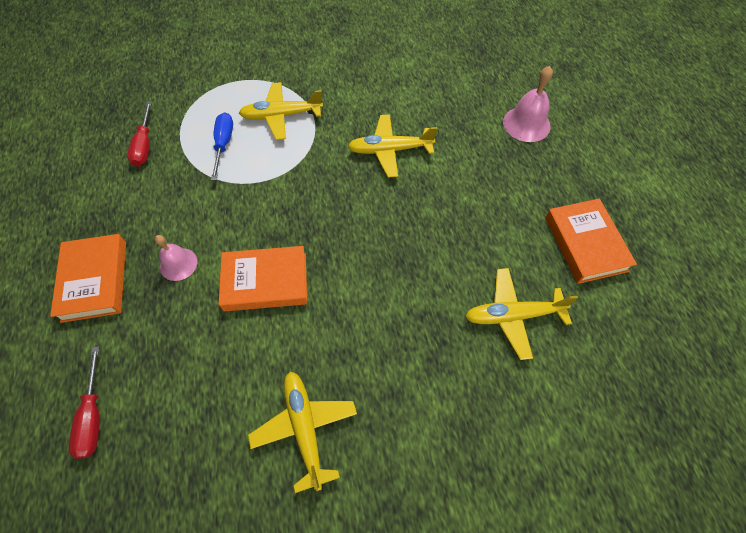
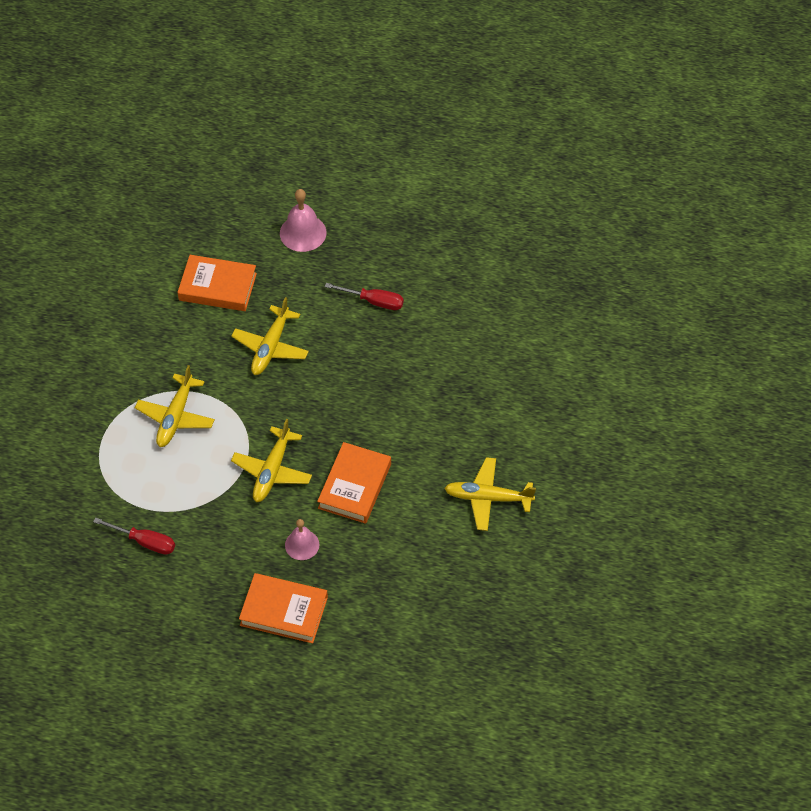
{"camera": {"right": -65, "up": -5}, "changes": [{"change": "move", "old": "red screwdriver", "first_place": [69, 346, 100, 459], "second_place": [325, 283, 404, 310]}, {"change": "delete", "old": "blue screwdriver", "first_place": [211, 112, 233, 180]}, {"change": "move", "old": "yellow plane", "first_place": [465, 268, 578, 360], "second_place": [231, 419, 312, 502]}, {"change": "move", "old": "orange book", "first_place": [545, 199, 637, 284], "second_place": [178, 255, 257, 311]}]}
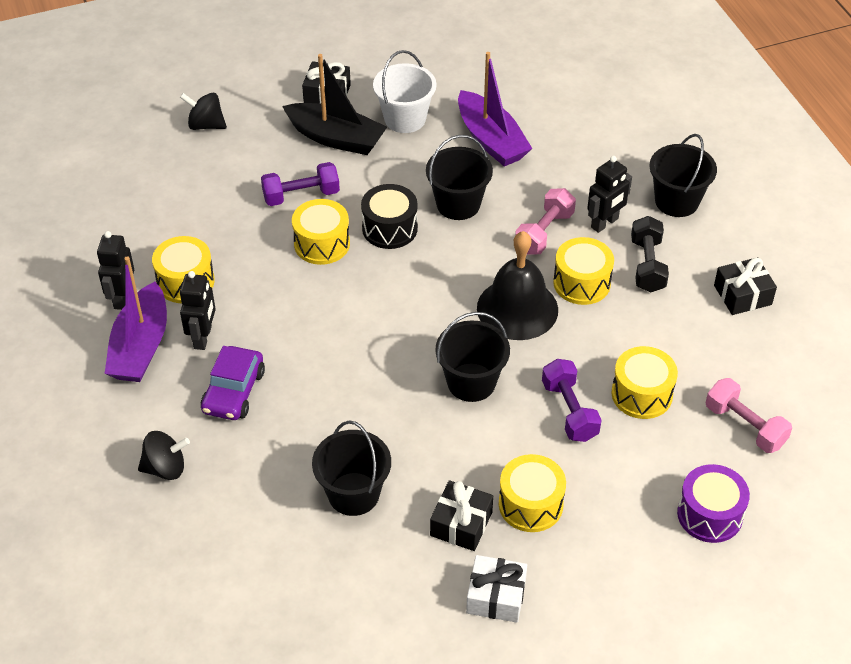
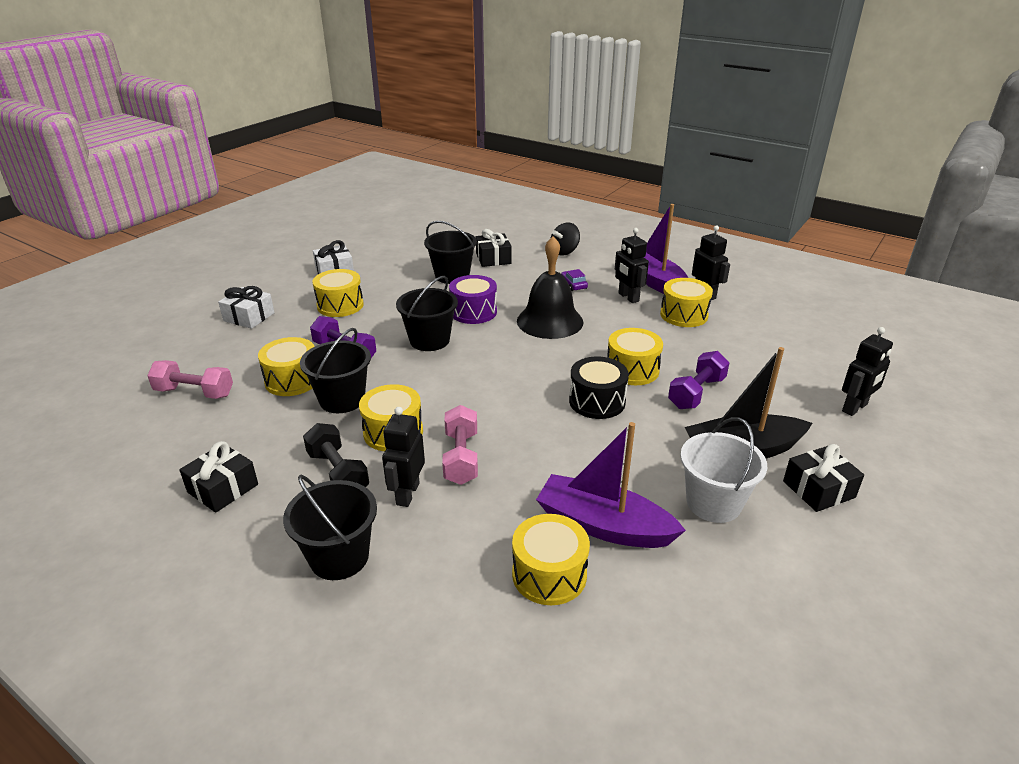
{"camera": {"right": 145, "up": -15}, "changes": [{"change": "replace", "old": "black spinning top", "new": "black robot", "first_place": [180, 93, 227, 130], "second_place": [842, 327, 893, 416]}, {"change": "resize", "old": "purple car", "first_place": [201, 346, 265, 420], "second_place": [561, 269, 588, 291], "factor": 0.56}, {"change": "move", "old": "black bucket", "first_place": [426, 135, 493, 220], "second_place": [300, 328, 371, 413]}, {"change": "move", "old": "black gift", "first_place": [430, 480, 493, 551], "second_place": [476, 229, 512, 267]}, {"change": "move", "old": "black bell", "first_place": [477, 231, 558, 340], "second_place": [517, 236, 583, 339]}, {"change": "move", "old": "purple drum", "first_place": [677, 464, 750, 543], "second_place": [449, 275, 497, 324]}, {"change": "insert", "new": "white gift", "second_place": [218, 286, 275, 329]}, {"change": "insert", "new": "yellow drum", "second_place": [512, 514, 590, 605]}]}
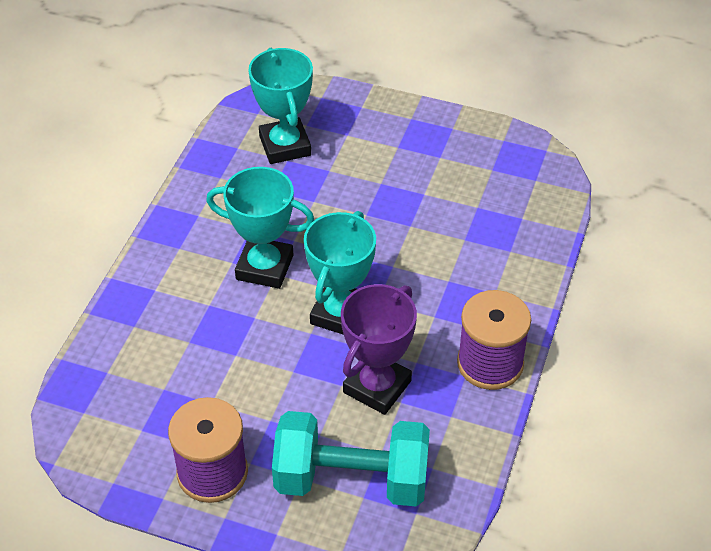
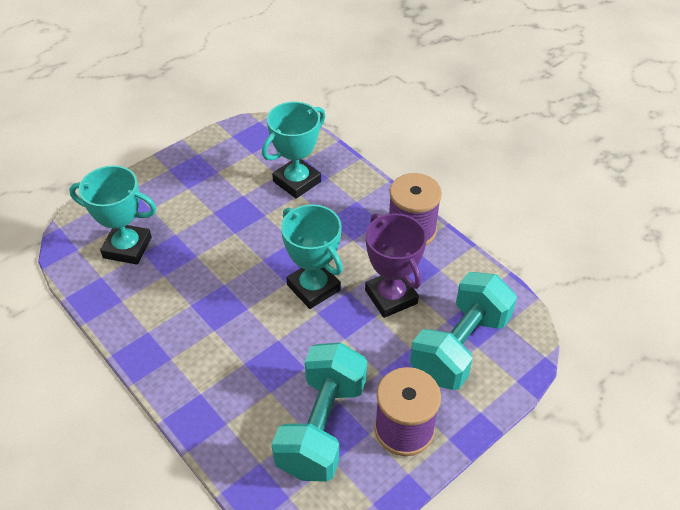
{"camera": {"right": -60, "up": 0}, "changes": [{"change": "move", "old": "turquoise trophy", "first_place": [206, 167, 314, 289], "second_place": [262, 102, 326, 199]}, {"change": "insert", "new": "turquoise dumbbell", "second_place": [271, 342, 367, 482]}]}
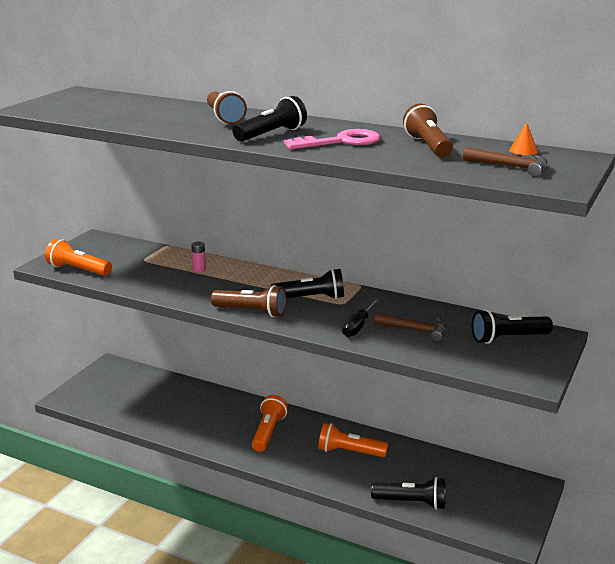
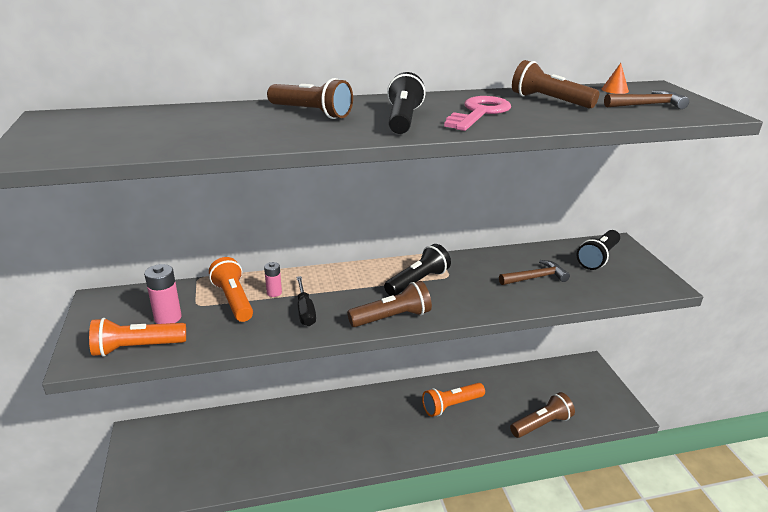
{"camera": {"right": -40, "up": 5}, "changes": [{"change": "move", "old": "orange flashlight", "first_place": [252, 395, 288, 452], "second_place": [209, 257, 253, 322]}, {"change": "move", "old": "black screwdriver", "first_place": [342, 299, 379, 337], "second_place": [296, 276, 316, 326]}, {"change": "recolor", "old": "black flashlight", "new": "brown flashlight", "first_place": [371, 477, 446, 510], "second_place": [510, 392, 575, 438]}, {"change": "insert", "new": "pink battery", "second_place": [144, 264, 182, 324]}]}
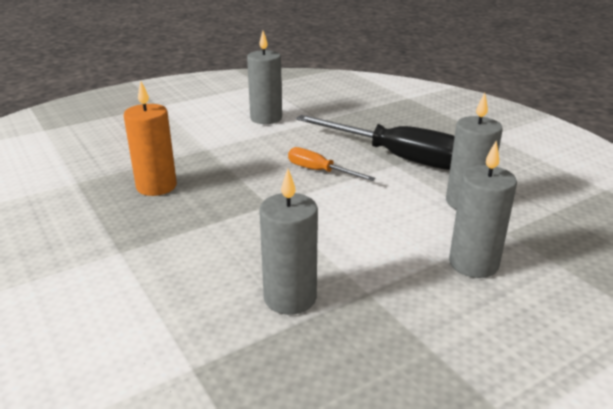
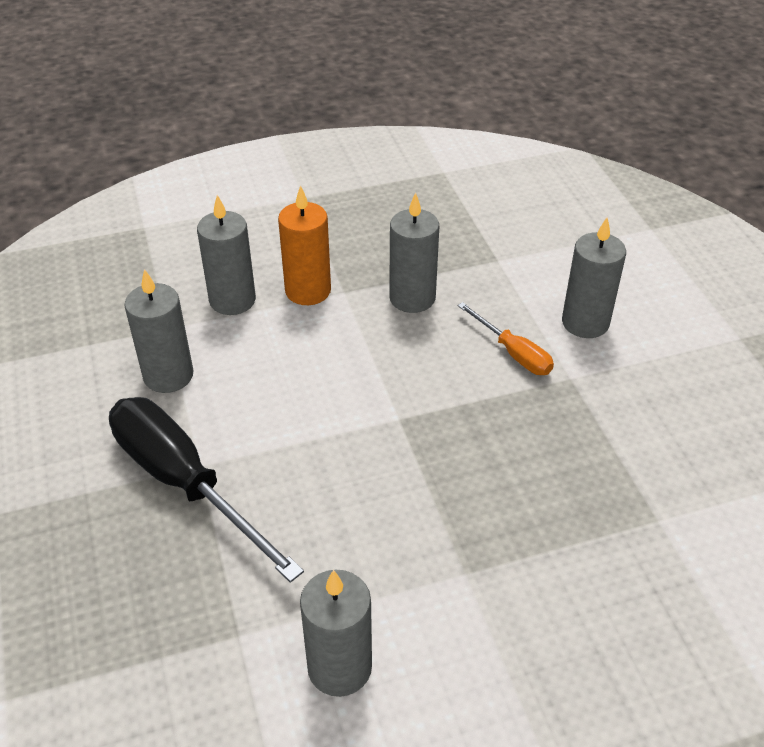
{"camera": {"right": -165, "up": 15}, "changes": [{"change": "move", "old": "orange candle", "first_place": [124, 81, 177, 196], "second_place": [278, 185, 331, 305]}, {"change": "move", "old": "orange screwdriver", "first_place": [288, 147, 376, 181], "second_place": [458, 302, 554, 375]}, {"change": "insert", "new": "grey candle", "second_place": [562, 218, 626, 338]}]}
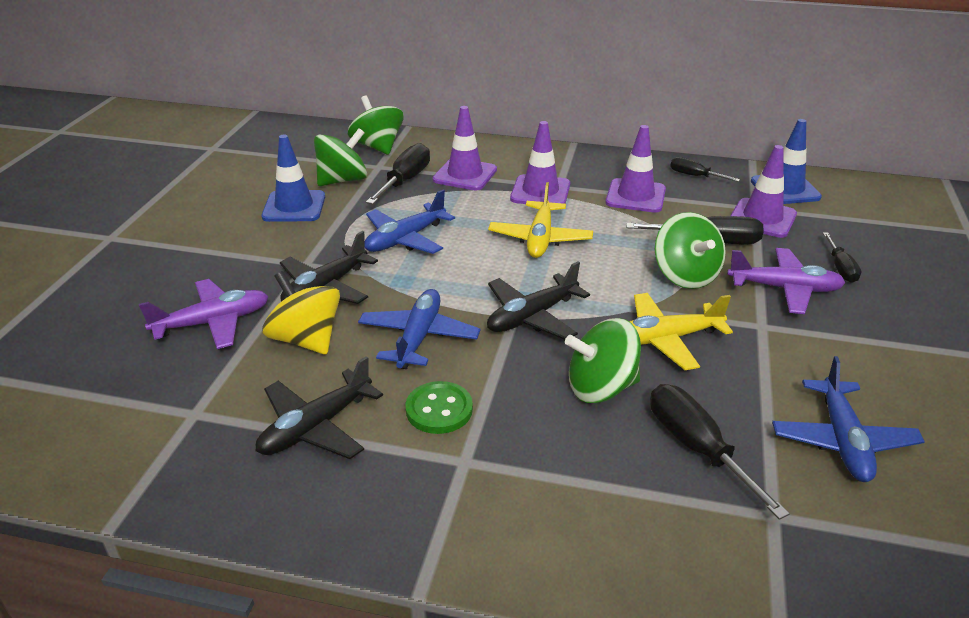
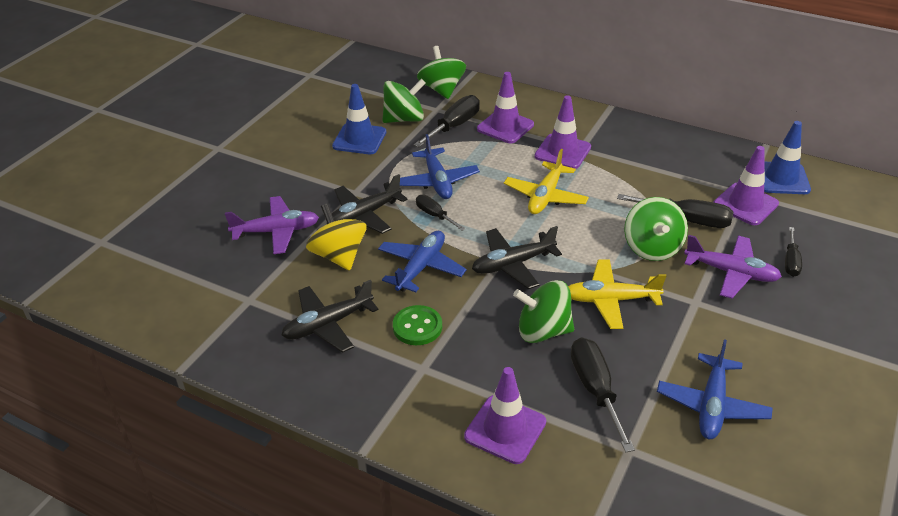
{"camera": {"right": 15, "up": 5}, "changes": [{"change": "rotate", "old": "blue plane", "first_place": [364, 190, 455, 254], "second_place": [400, 134, 480, 199], "degrees": -75}, {"change": "move", "old": "purple traffic cone", "first_place": [605, 125, 666, 212], "second_place": [464, 367, 546, 464]}, {"change": "move", "old": "black screwdriver", "first_place": [670, 157, 740, 182], "second_place": [416, 195, 466, 231]}]}
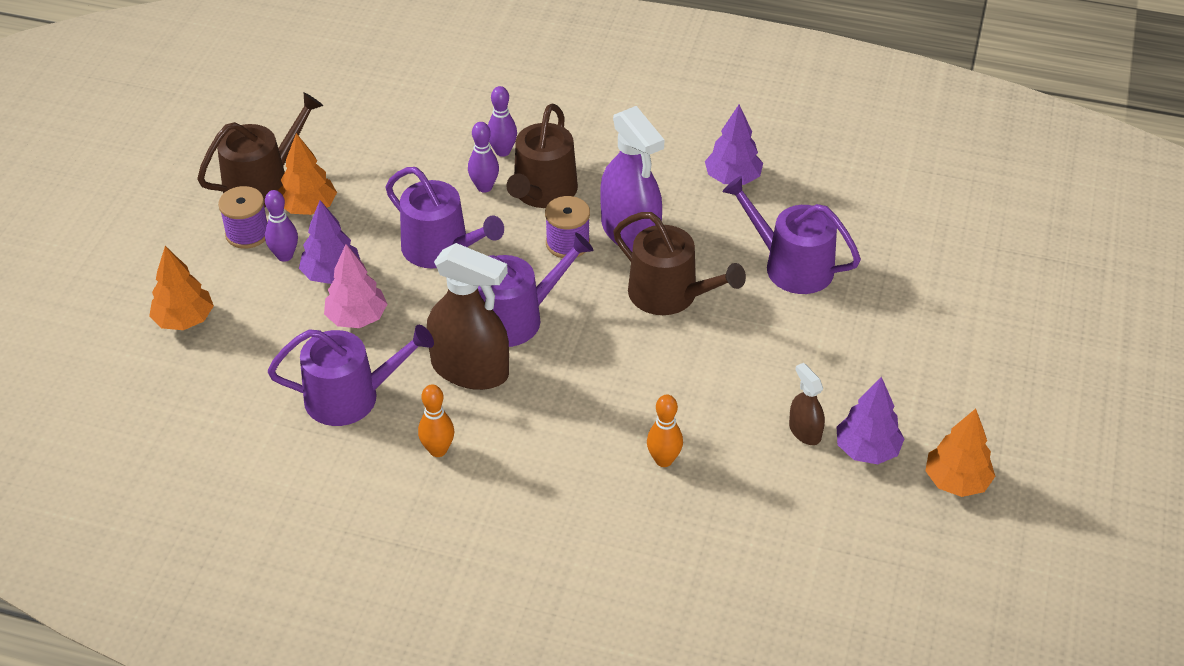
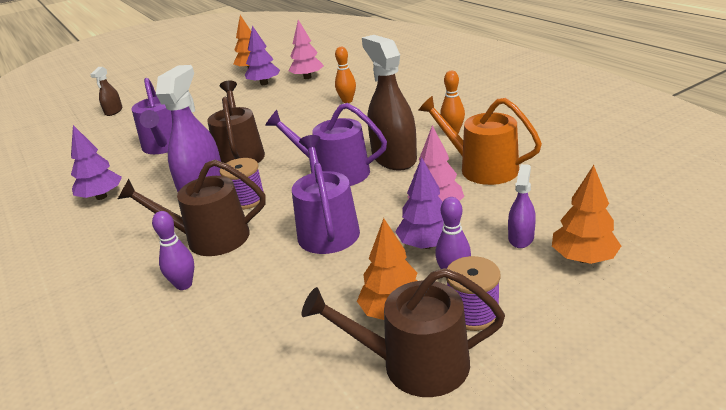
{"camera": {"right": -135, "up": -15}, "changes": [{"change": "recolor", "old": "purple watering can", "new": "orange watering can", "first_place": [268, 325, 434, 426], "second_place": [418, 96, 542, 185]}, {"change": "delete", "old": "purple bowling pin", "first_place": [468, 122, 499, 193]}, {"change": "rotate", "old": "brown watering can", "first_place": [506, 104, 578, 208], "second_place": [118, 160, 266, 256], "degrees": -150}, {"change": "move", "old": "brown spray bottle", "first_place": [789, 363, 825, 445], "second_place": [90, 67, 122, 116]}, {"change": "insert", "new": "pink tree", "second_place": [289, 20, 324, 79]}, {"change": "insert", "new": "purple spray bottle", "second_place": [508, 164, 536, 248]}]}
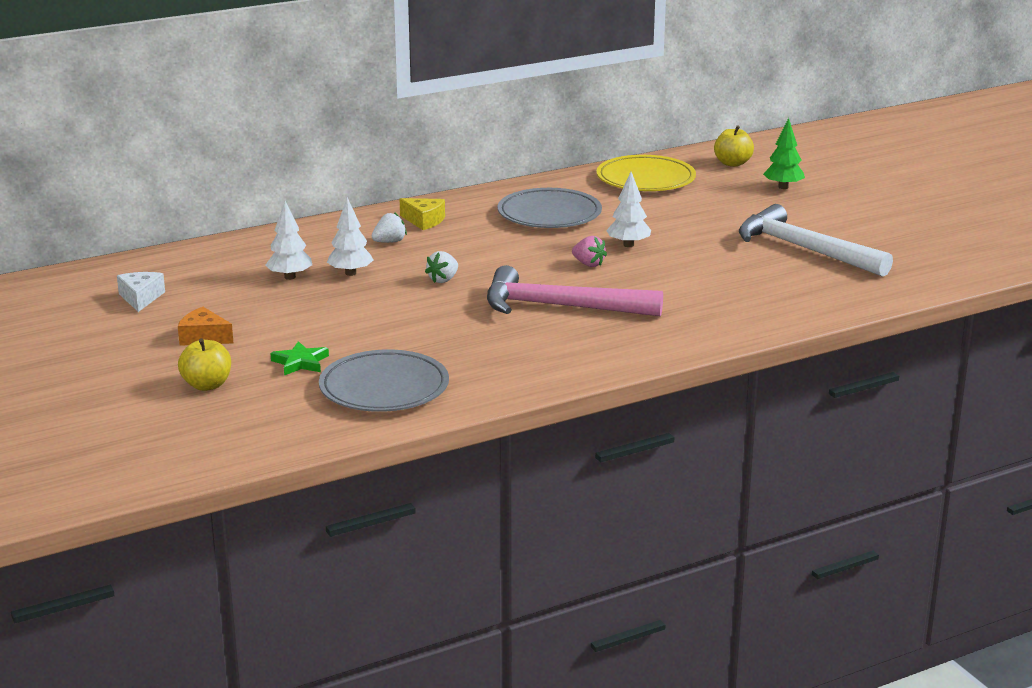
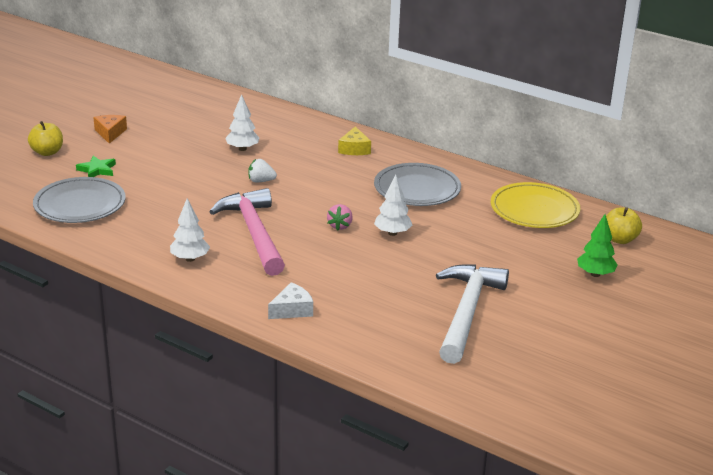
{"camera": {"right": 60, "up": 5}, "changes": [{"change": "move", "old": "white cheese", "first_place": [117, 272, 165, 312], "second_place": [268, 282, 313, 319]}, {"change": "move", "old": "white tree", "first_place": [265, 201, 312, 280], "second_place": [170, 198, 210, 262]}, {"change": "delete", "old": "white strawberry", "first_place": [372, 212, 407, 243]}]}
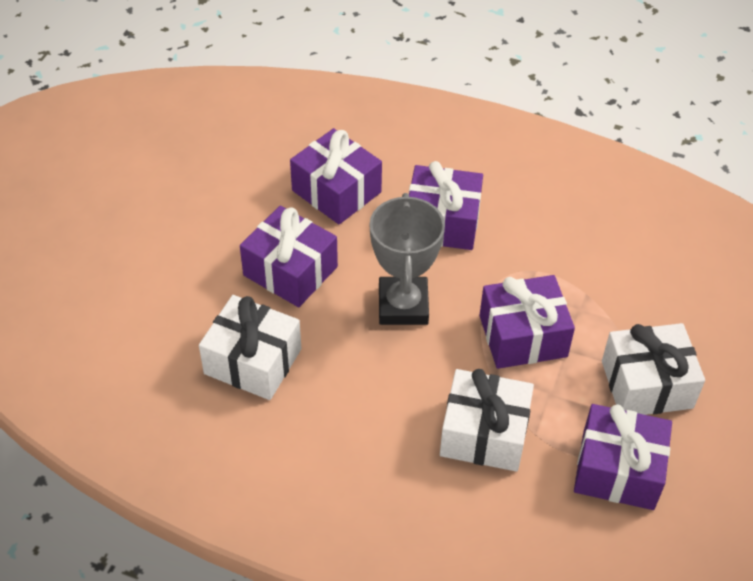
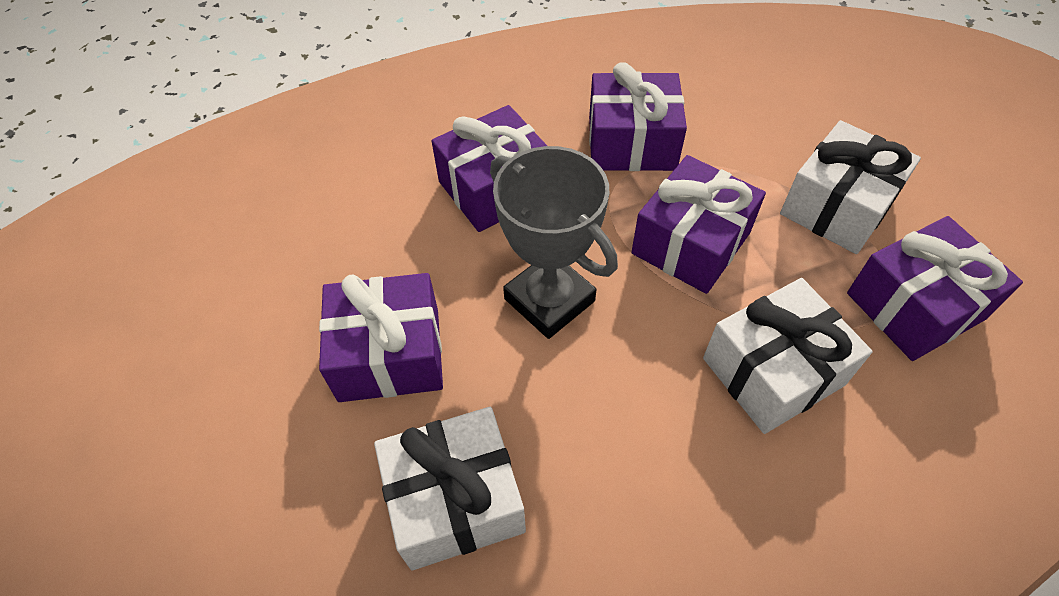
{"camera": {"right": -40, "up": 5}, "changes": [{"change": "move", "old": "purple gift", "first_place": [290, 128, 382, 224], "second_place": [589, 62, 687, 171]}]}
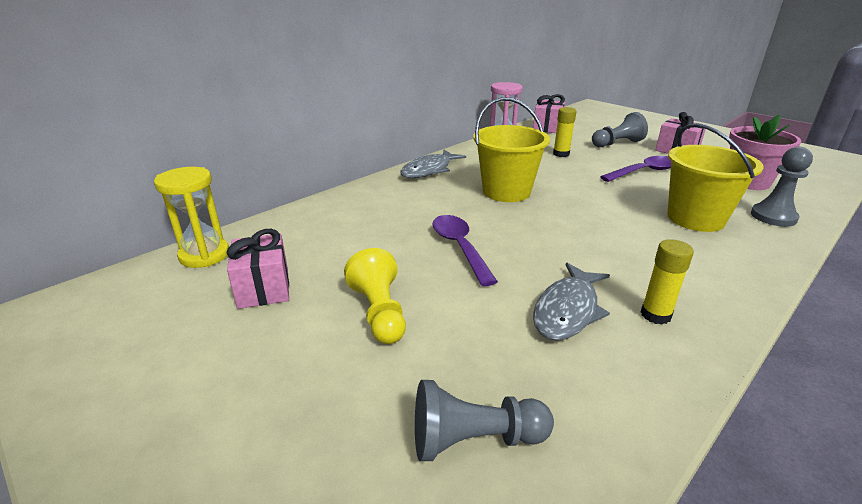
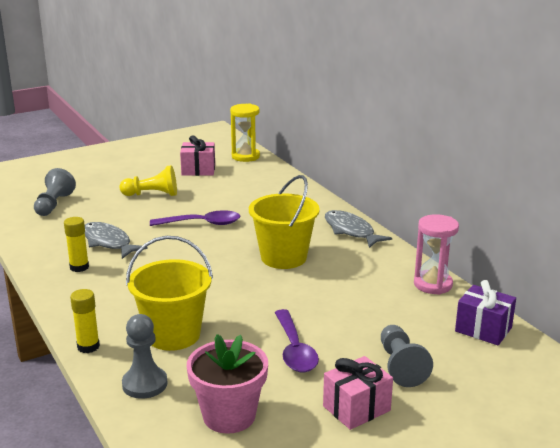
{"camera": {"right": 105, "up": -5}, "changes": [{"change": "recolor", "old": "pink gift", "new": "purple gift", "first_place": [533, 94, 565, 133], "second_place": [455, 280, 516, 345]}, {"change": "move", "old": "yellow glue stick", "first_place": [553, 107, 576, 157], "second_place": [70, 289, 100, 353]}]}
